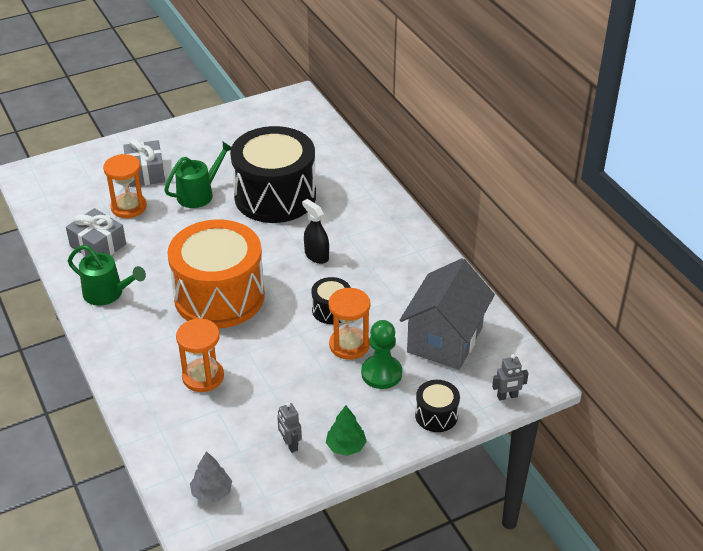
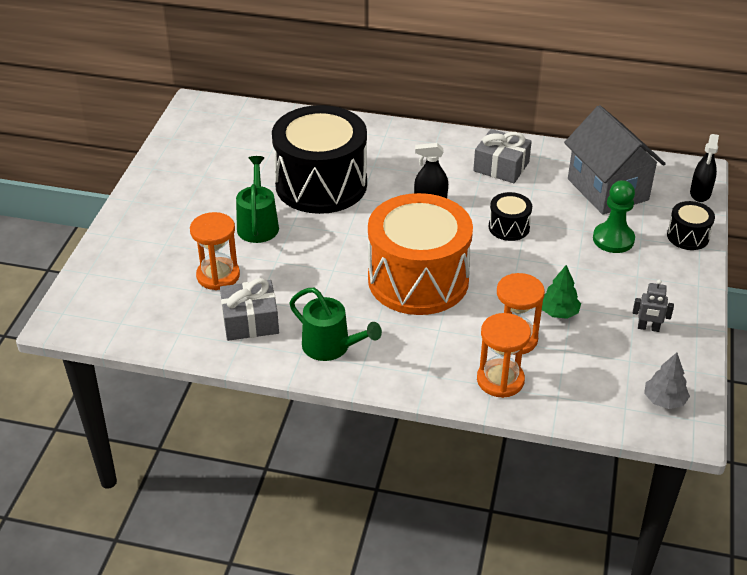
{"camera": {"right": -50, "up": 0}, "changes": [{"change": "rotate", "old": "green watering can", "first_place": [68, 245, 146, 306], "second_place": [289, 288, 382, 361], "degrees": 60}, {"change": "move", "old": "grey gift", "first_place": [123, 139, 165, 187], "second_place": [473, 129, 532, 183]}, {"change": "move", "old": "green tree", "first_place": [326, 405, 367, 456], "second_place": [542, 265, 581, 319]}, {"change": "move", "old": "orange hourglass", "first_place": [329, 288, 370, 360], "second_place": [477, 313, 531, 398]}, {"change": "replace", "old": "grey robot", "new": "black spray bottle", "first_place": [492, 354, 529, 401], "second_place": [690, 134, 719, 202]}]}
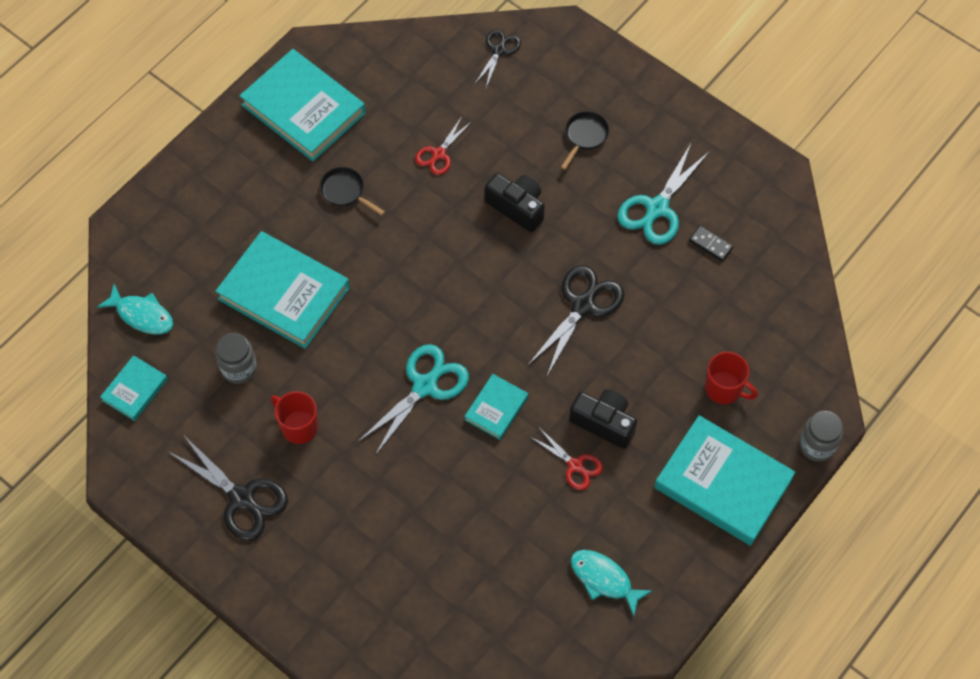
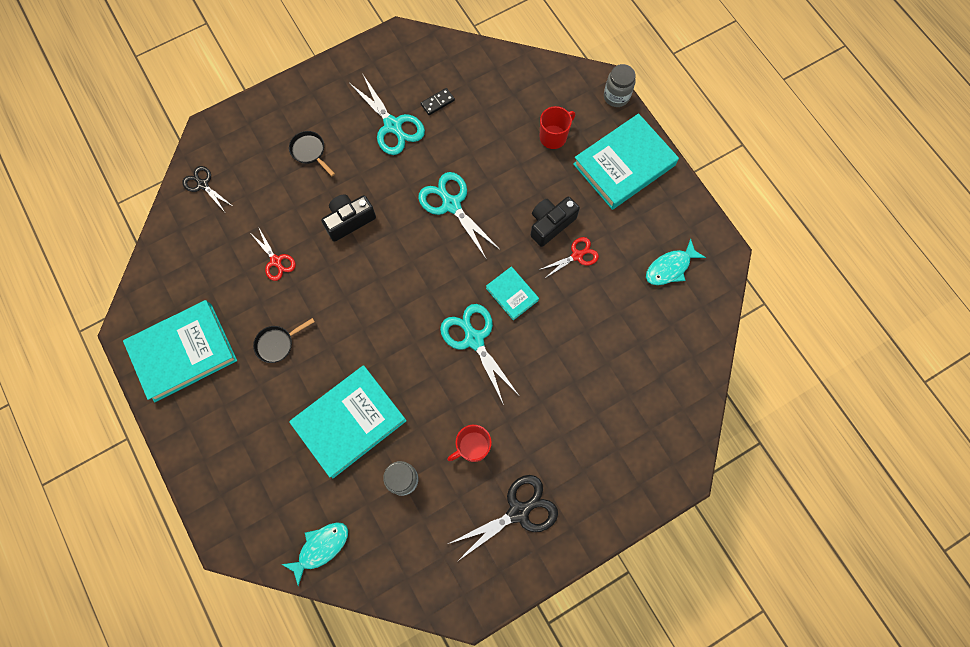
{"camera": {"right": -70, "up": 10}, "changes": [{"change": "delete", "old": "turquoise book", "first_place": [100, 355, 168, 421]}, {"change": "recolor", "old": "black scissors", "new": "turquoise scissors", "first_place": [528, 265, 624, 376], "second_place": [418, 172, 500, 260]}]}
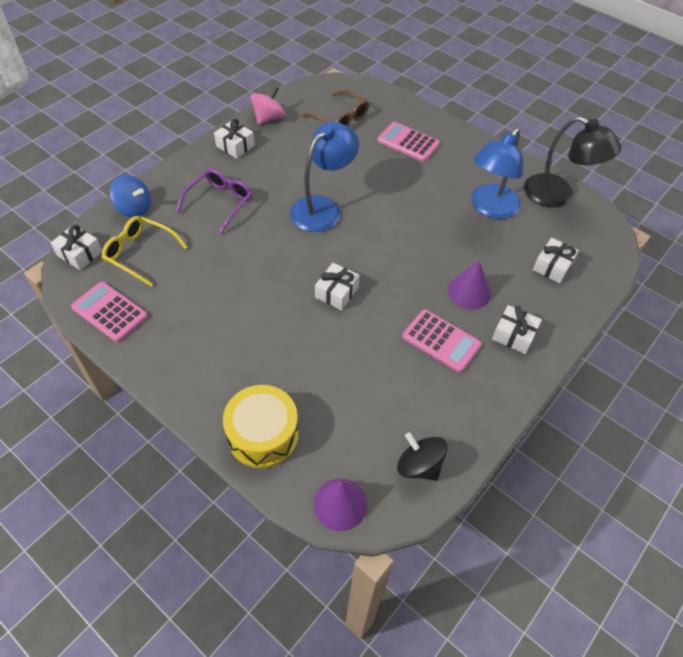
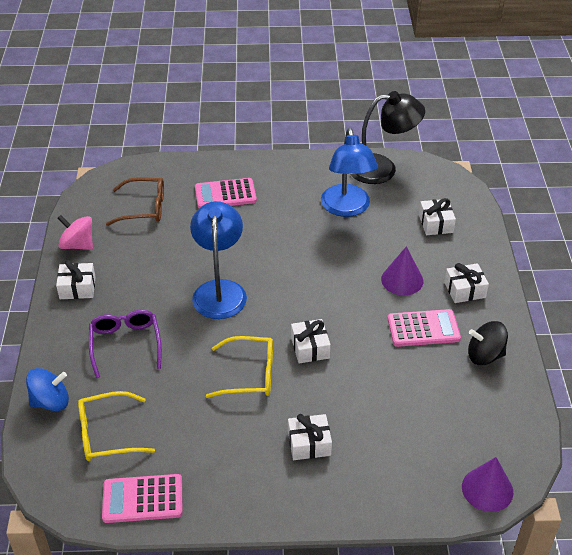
{"camera": {"right": -40, "up": -10}, "changes": [{"change": "move", "old": "white gift", "first_place": [51, 225, 102, 270], "second_place": [288, 414, 332, 460]}, {"change": "delete", "old": "yellow drum", "first_place": [223, 385, 299, 468]}, {"change": "rotate", "old": "pink spinning top", "first_place": [250, 86, 285, 124], "second_place": [57, 215, 93, 250], "degrees": -60}, {"change": "move", "old": "black spinning top", "first_place": [397, 432, 448, 481], "second_place": [468, 321, 508, 365]}, {"change": "insert", "new": "yellow glasses", "second_place": [206, 336, 273, 398]}]}
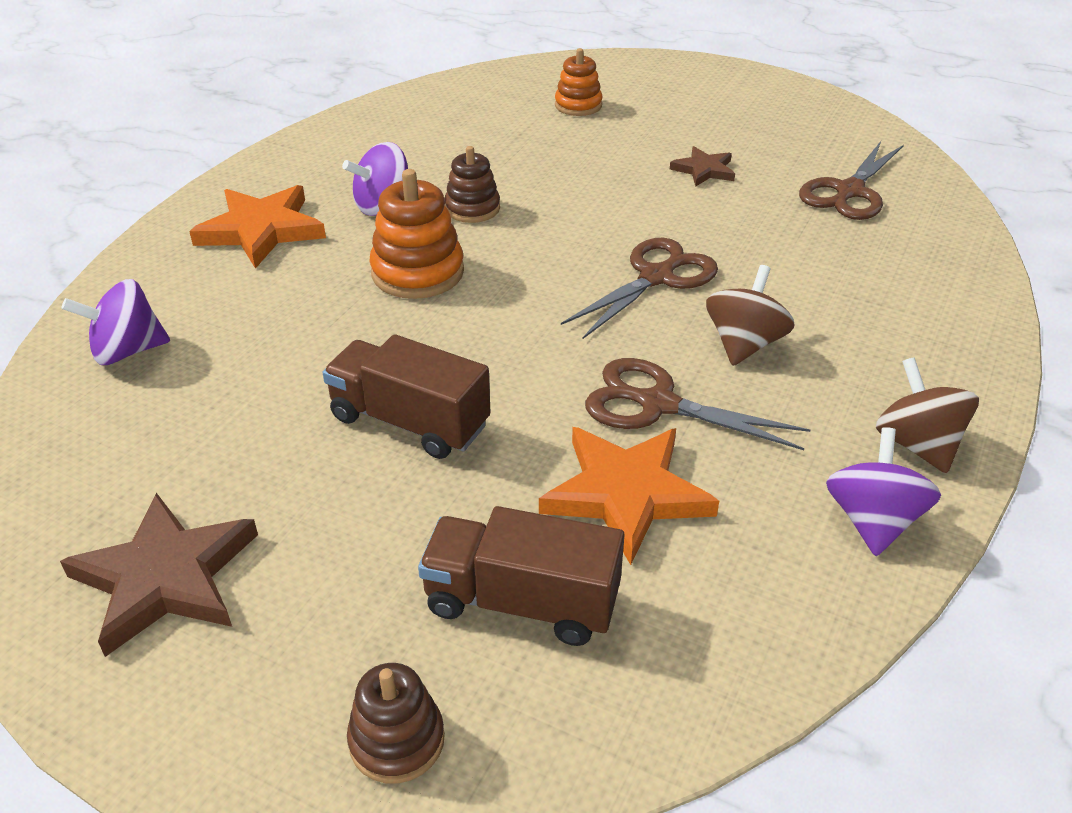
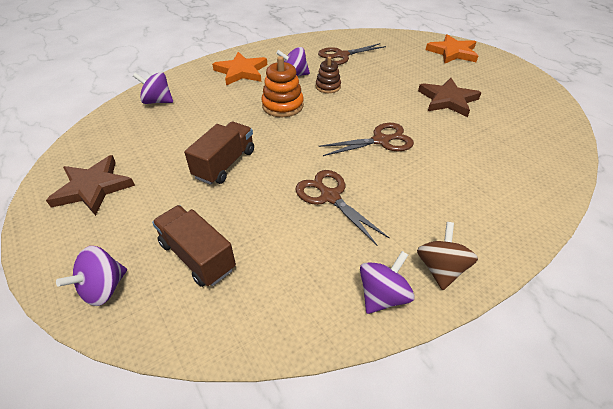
{"camera": {"right": 30, "up": 5}, "changes": [{"change": "rotate", "old": "brown truck", "first_place": [323, 334, 490, 459], "second_place": [184, 122, 254, 185], "degrees": 60}, {"change": "replace", "old": "brown stacking toy", "new": "purple spinning top", "first_place": [347, 663, 445, 784], "second_place": [56, 246, 127, 306]}, {"change": "move", "old": "orange star", "first_place": [539, 427, 719, 565], "second_place": [426, 34, 478, 64]}, {"change": "delete", "old": "orange stacking toy", "first_place": [555, 48, 603, 116]}, {"change": "resize", "old": "brown star", "first_place": [670, 146, 735, 187], "second_place": [418, 78, 481, 117], "factor": 1.81}, {"change": "delete", "old": "brown spinning top", "first_place": [706, 265, 795, 366]}, {"change": "move", "old": "brown scissors", "first_place": [799, 141, 904, 220], "second_place": [318, 43, 386, 65]}]}
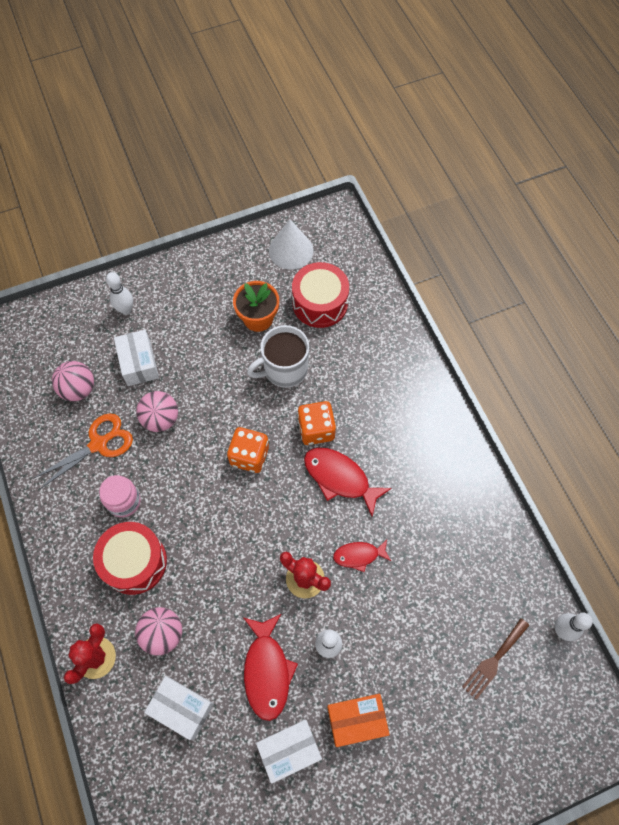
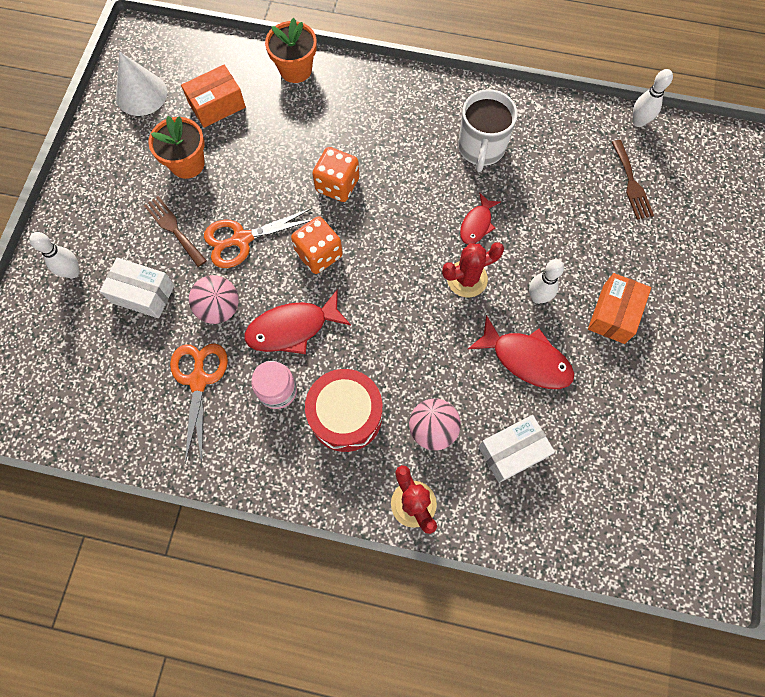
{"camera": {"right": -55, "up": 5}, "changes": [{"change": "delete", "old": "pink ball", "first_place": [52, 361, 94, 401]}, {"change": "move", "old": "white mug", "first_place": [247, 325, 309, 388], "second_place": [458, 89, 517, 172]}, {"change": "delete", "old": "white box", "first_place": [256, 720, 322, 784]}, {"change": "replace", "old": "red drum", "new": "orange box", "first_place": [292, 262, 349, 328], "second_place": [181, 65, 246, 128]}, {"change": "move", "old": "red fish", "first_place": [304, 447, 392, 516], "second_place": [244, 290, 351, 354]}, {"change": "insert", "new": "brown fork", "second_place": [144, 196, 207, 267]}, {"change": "insert", "new": "orange scissors", "second_place": [204, 208, 313, 268]}, {"change": "insert", "new": "orange flower pot", "second_place": [265, 18, 317, 83]}]}
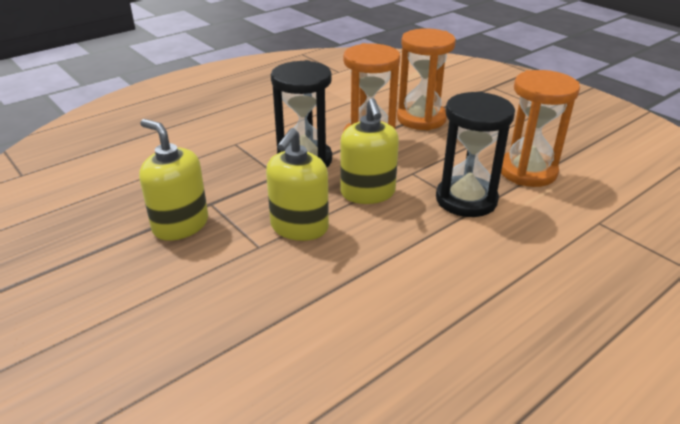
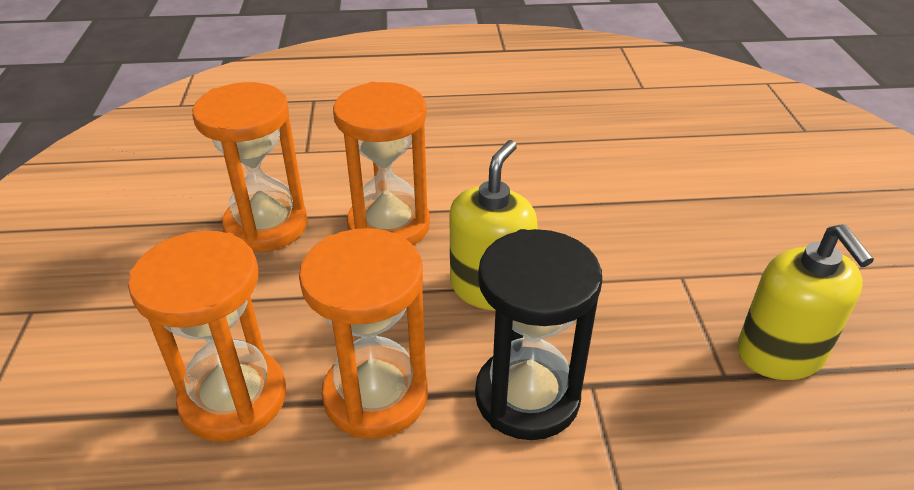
{"camera": {"right": -145, "up": 5}, "changes": [{"change": "delete", "old": "yellow soap dispenser", "first_place": [266, 128, 329, 241]}, {"change": "recolor", "old": "black hourglass", "new": "orange hourglass", "first_place": [436, 91, 515, 217], "second_place": [333, 82, 430, 245]}]}
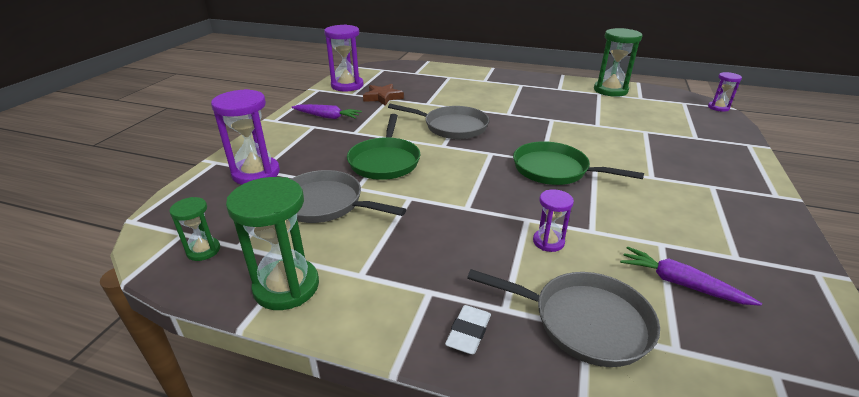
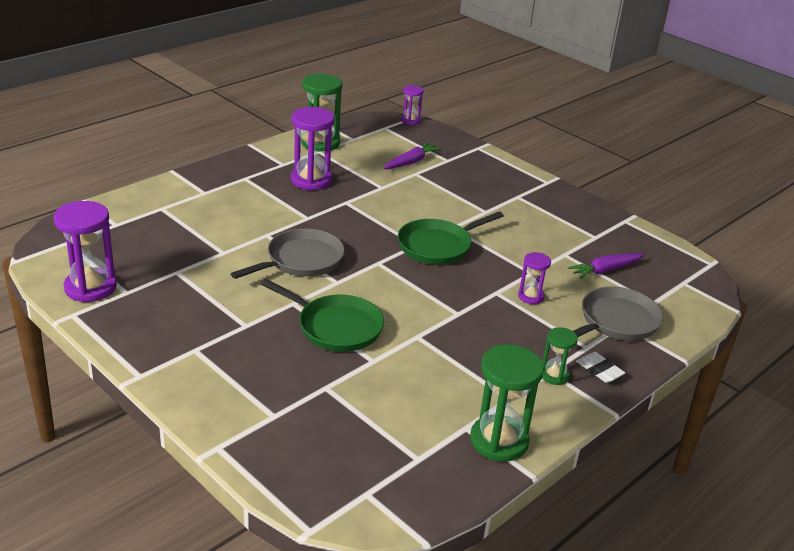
{"camera": {"right": -65, "up": 0}, "changes": [{"change": "move", "old": "green hourglass", "first_place": [169, 197, 220, 261], "second_place": [542, 327, 578, 385]}, {"change": "move", "old": "purple hourglass", "first_place": [211, 89, 280, 185], "second_place": [291, 107, 335, 191]}, {"change": "delete", "old": "grey pan", "first_place": [291, 170, 406, 223]}, {"change": "move", "old": "purple carrot", "first_place": [292, 104, 362, 119], "second_place": [383, 142, 442, 170]}, {"change": "delete", "old": "brown star", "first_place": [363, 84, 404, 106]}]}
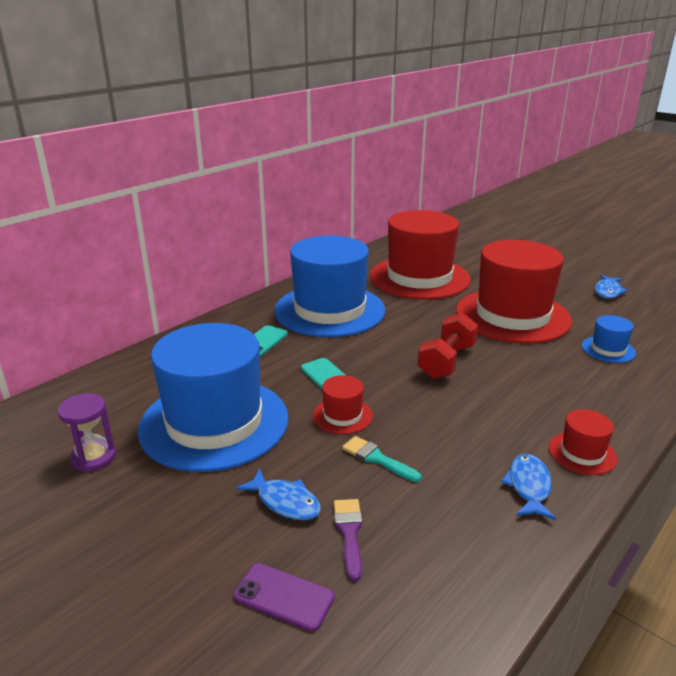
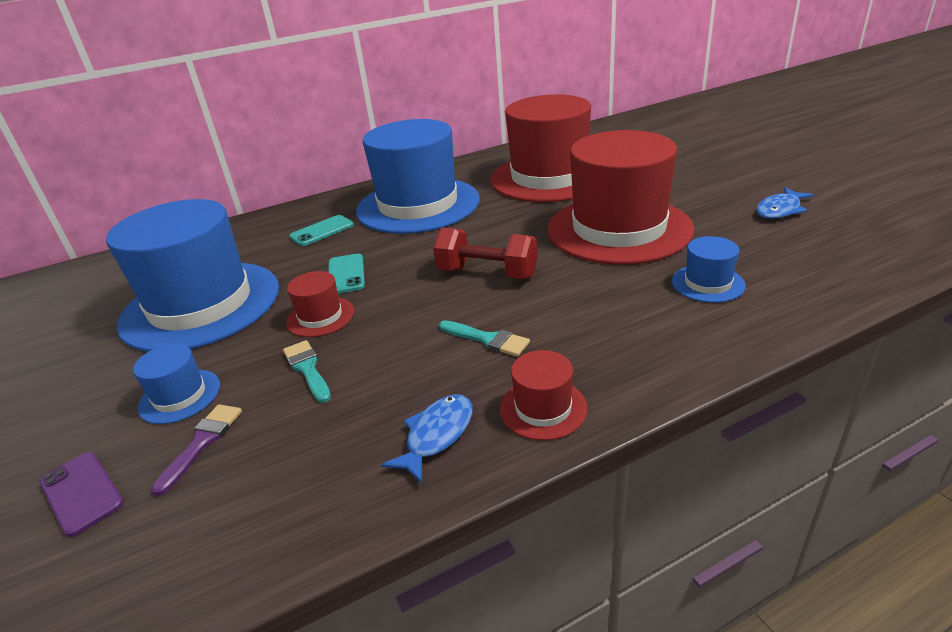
{"camera": {"right": 25, "up": 5}, "changes": [{"change": "delete", "old": "purple hourglass", "first_place": [57, 393, 116, 472]}, {"change": "replace", "old": "blue fish", "new": "blue hat", "first_place": [236, 469, 321, 520], "second_place": [133, 344, 220, 424]}, {"change": "rotate", "old": "red dumbbell", "first_place": [418, 313, 478, 379], "second_place": [433, 227, 537, 279], "degrees": 60}, {"change": "insert", "new": "turquoise brush", "second_place": [439, 320, 530, 357]}]}
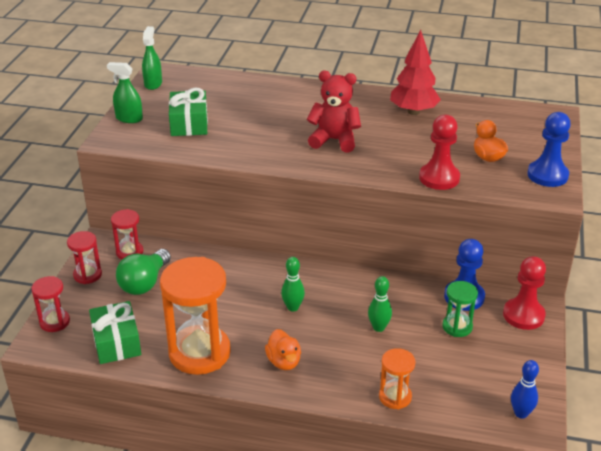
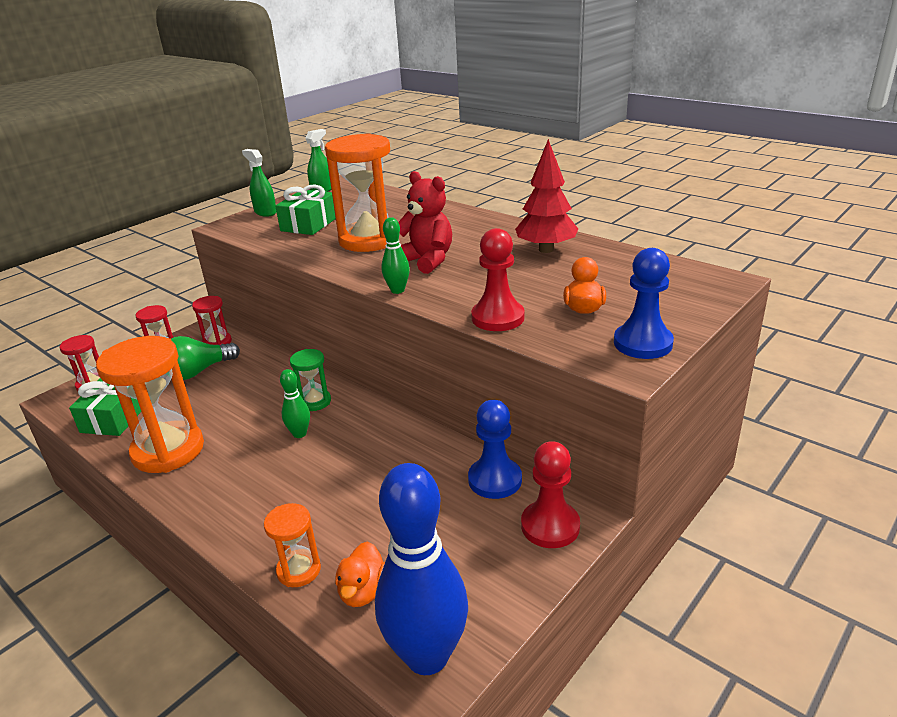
{"camera": {"right": 30, "up": -5}, "changes": [{"change": "move", "old": "orange duck", "first_place": [265, 329, 301, 370], "second_place": [335, 541, 385, 607]}, {"change": "move", "old": "green bowling pin", "first_place": [368, 276, 392, 332], "second_place": [381, 217, 410, 294]}, {"change": "move", "old": "green hourglass", "first_place": [442, 281, 478, 337], "second_place": [290, 349, 331, 411]}, {"change": "resize", "old": "blue bowling pin", "first_place": [511, 360, 539, 419], "second_place": [375, 463, 468, 675], "factor": 2.22}, {"change": "insert", "new": "orange hourglass", "second_place": [325, 133, 390, 252]}]}
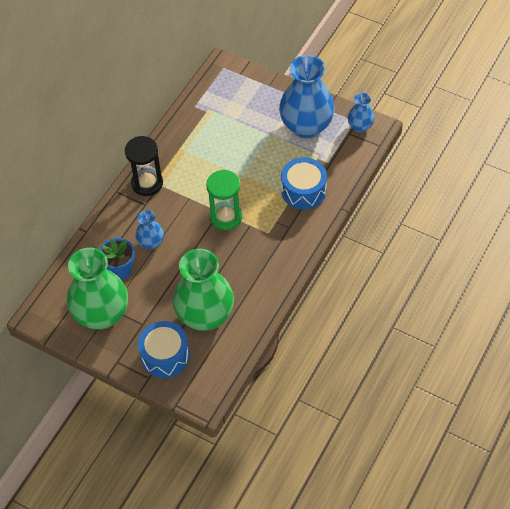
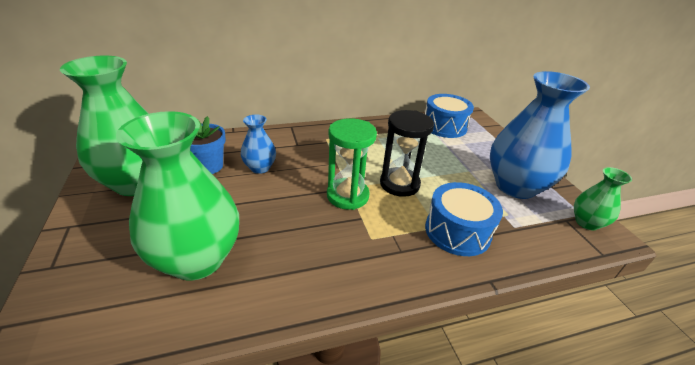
{"camera": {"right": 40, "up": -20}, "changes": [{"change": "move", "old": "black hourglass", "first_place": [125, 136, 163, 196], "second_place": [380, 110, 434, 197]}, {"change": "move", "old": "blue drum", "first_place": [138, 321, 190, 378], "second_place": [425, 94, 474, 138]}, {"change": "recolor", "old": "blue vase", "new": "green vase", "first_place": [348, 93, 374, 133], "second_place": [574, 167, 632, 230]}]}
